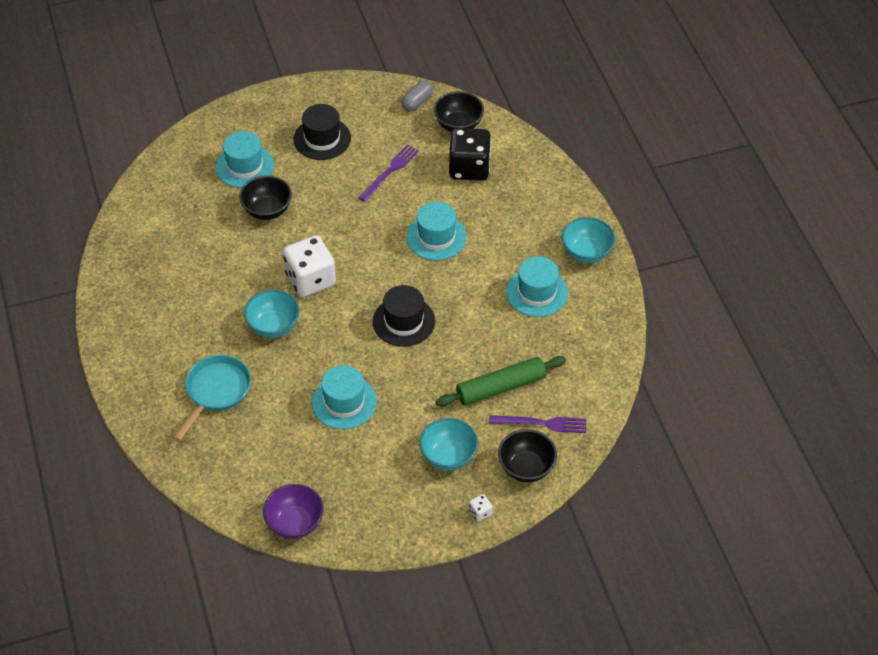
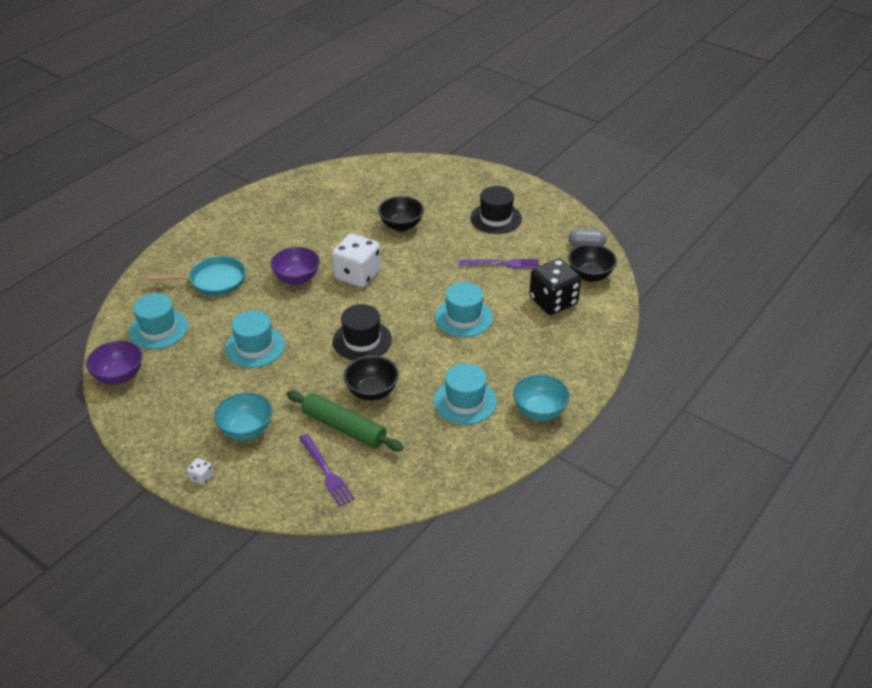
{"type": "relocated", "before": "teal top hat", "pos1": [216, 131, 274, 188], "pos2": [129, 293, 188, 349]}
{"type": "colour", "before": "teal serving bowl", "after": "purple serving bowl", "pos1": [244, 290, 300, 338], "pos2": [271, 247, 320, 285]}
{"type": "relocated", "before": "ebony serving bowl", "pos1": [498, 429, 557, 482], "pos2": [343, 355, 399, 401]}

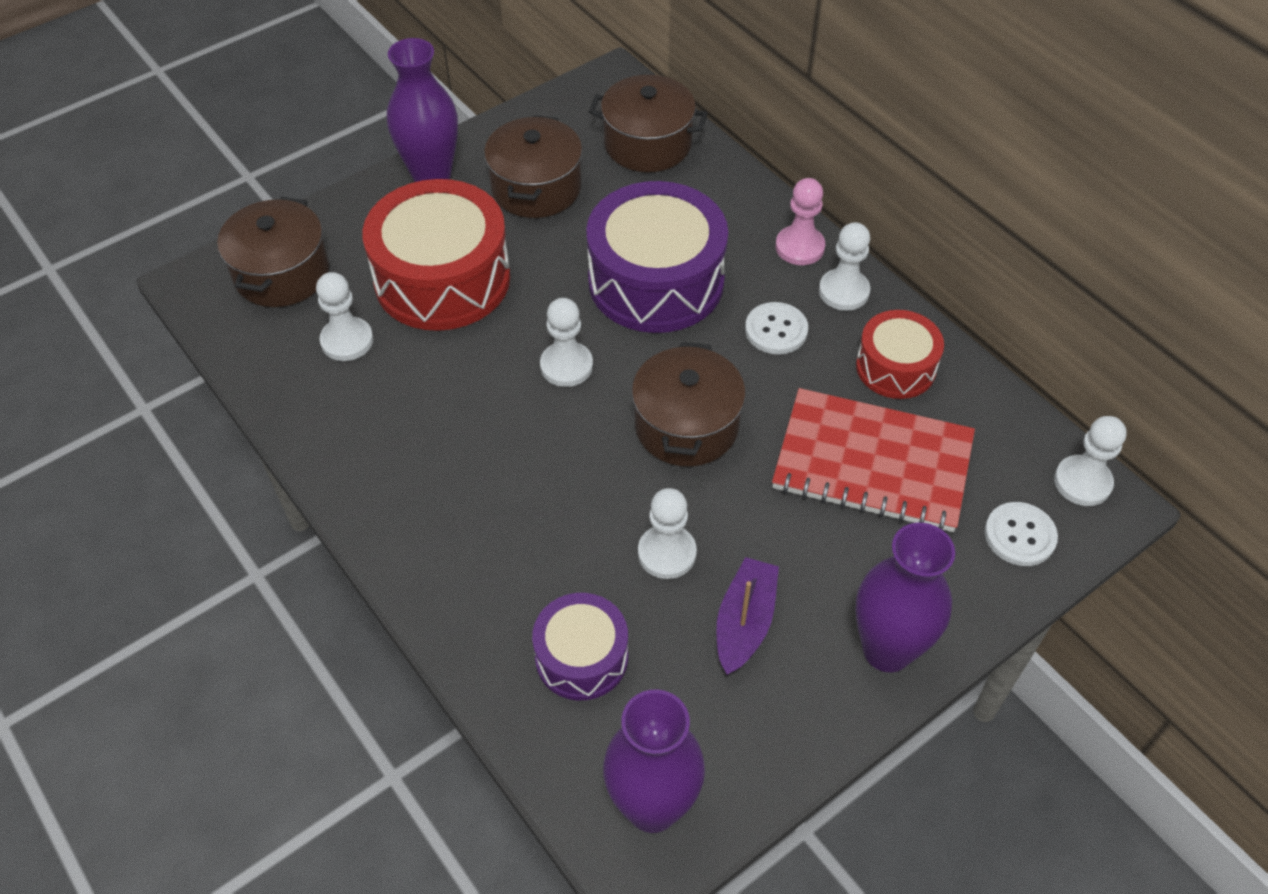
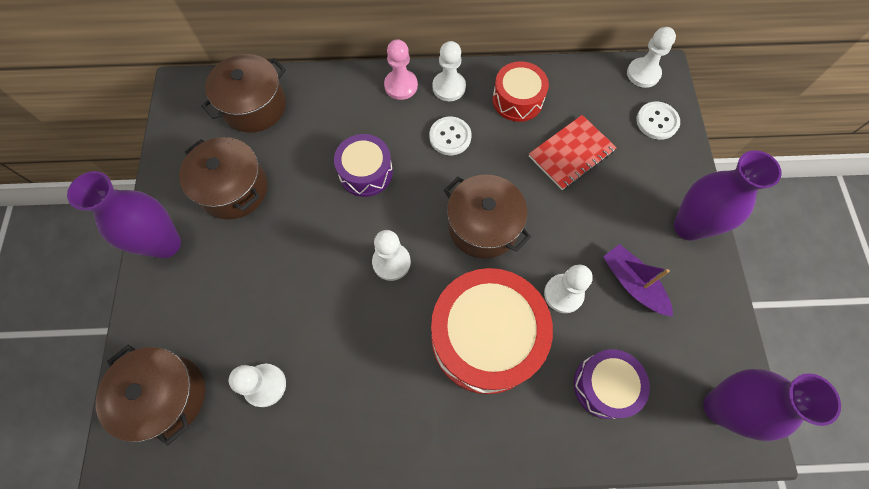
{"type": "relocated", "before": "crimson toy drum", "pos1": [362, 179, 510, 331], "pos2": [431, 268, 553, 394]}
{"type": "size", "before": "purple toy drum", "pos1": [586, 181, 728, 333], "pos2": [334, 134, 393, 197], "scale": 0.56}
{"type": "size", "before": "crimson notepad", "pos1": [772, 388, 975, 532], "pos2": [529, 115, 617, 190], "scale": 0.64}

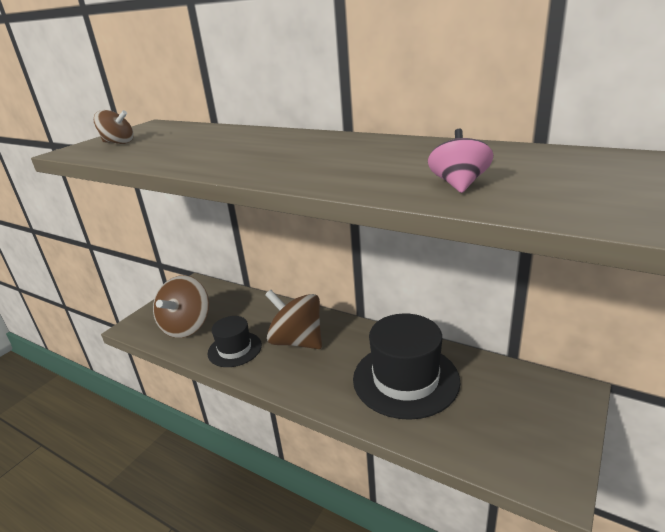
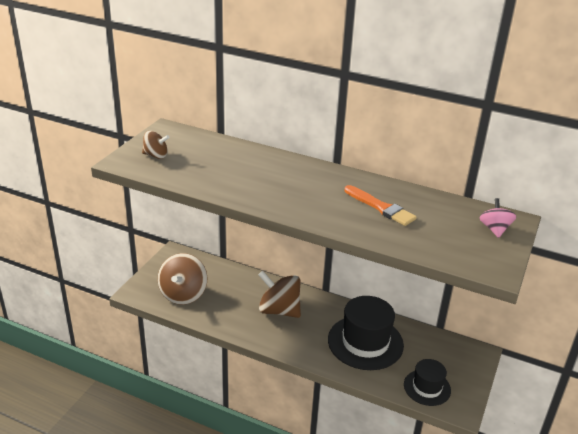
{"type": "relocated", "before": "rosy whirligig", "pos1": [428, 129, 493, 193], "pos2": [479, 198, 516, 238]}
{"type": "relocated", "before": "ebony top hat", "pos1": [208, 316, 262, 367], "pos2": [404, 359, 451, 406]}
{"type": "appeared", "after": "bright orange paintbrush", "pos2": [344, 185, 417, 226]}

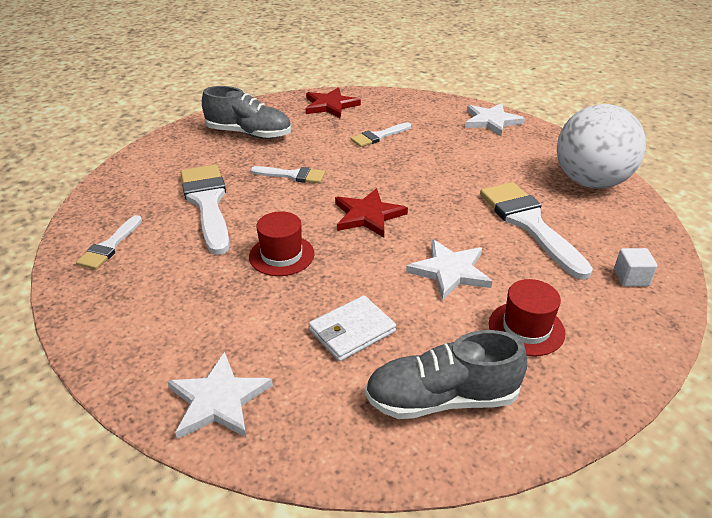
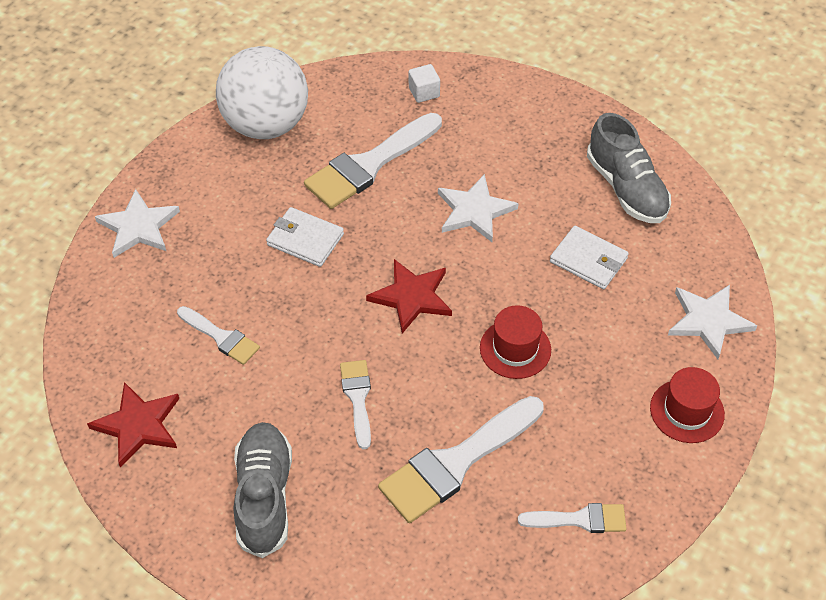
{"type": "relocated", "before": "crimson top hat", "pos1": [489, 279, 565, 356], "pos2": [650, 367, 725, 443]}
{"type": "appeared", "after": "white billfold", "pos2": [266, 207, 344, 267]}

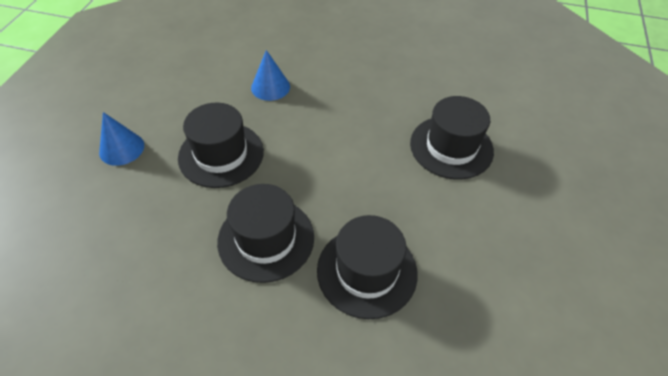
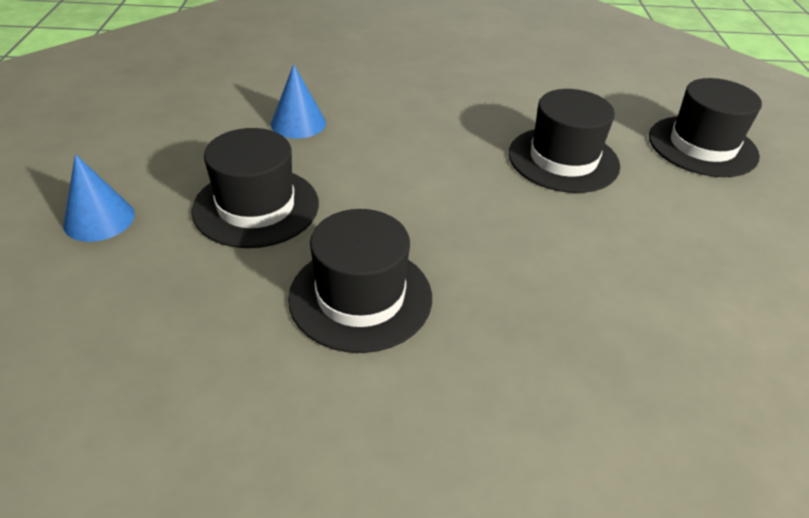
{"type": "relocated", "before": "ebony top hat", "pos1": [317, 215, 418, 319], "pos2": [649, 78, 762, 177]}

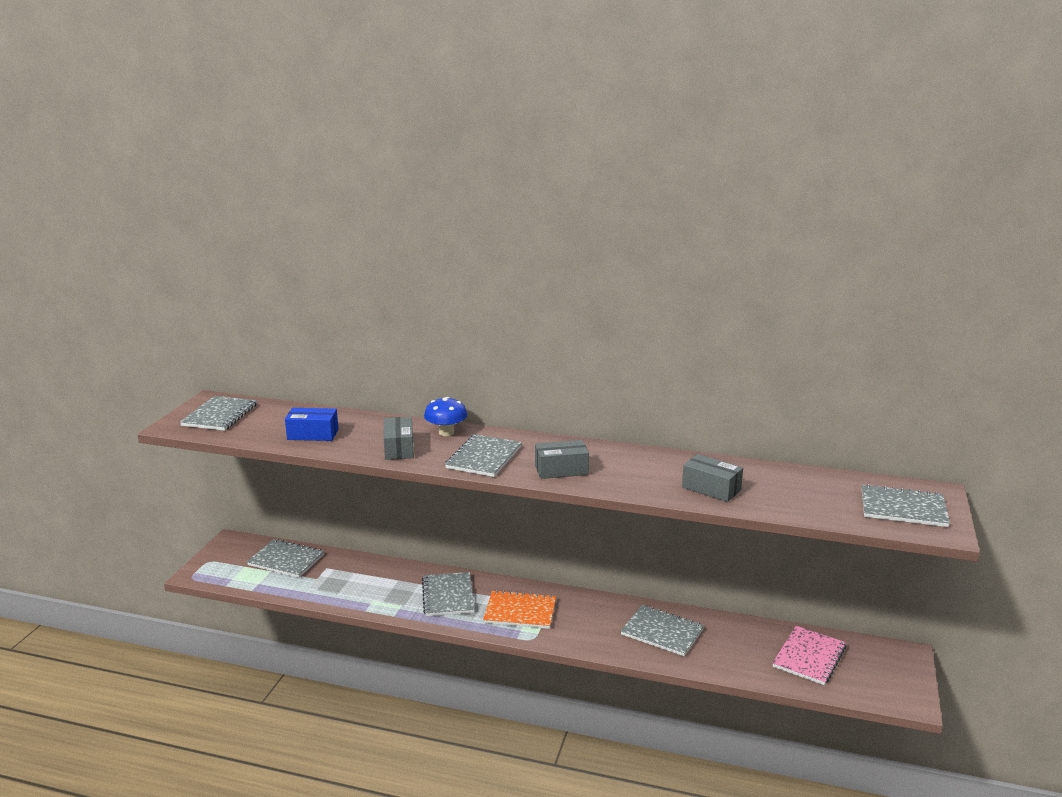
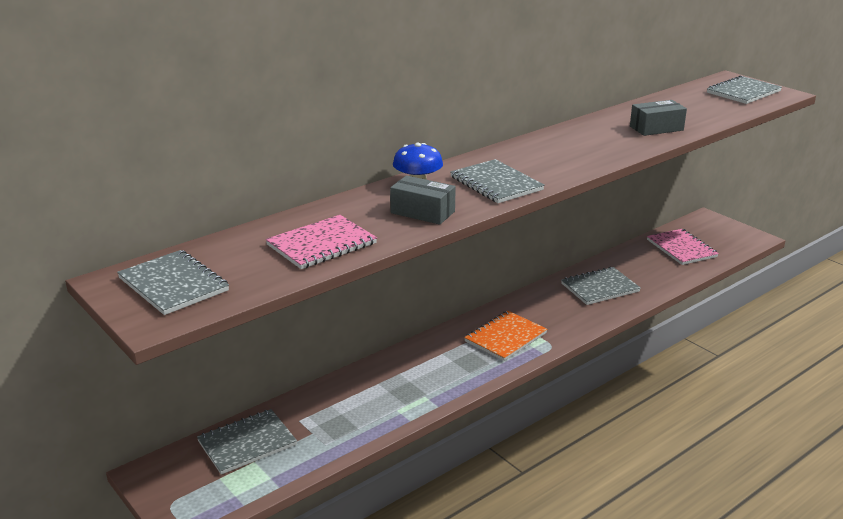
{"type": "exchanged", "before": "royal blue parcel", "after": "rosy notepad", "pos1": [285, 408, 338, 441], "pos2": [265, 215, 377, 269]}
{"type": "missing", "before": "grey parcel", "pos1": [535, 440, 589, 479]}
{"type": "missing", "before": "grey notepad", "pos1": [422, 572, 475, 616]}

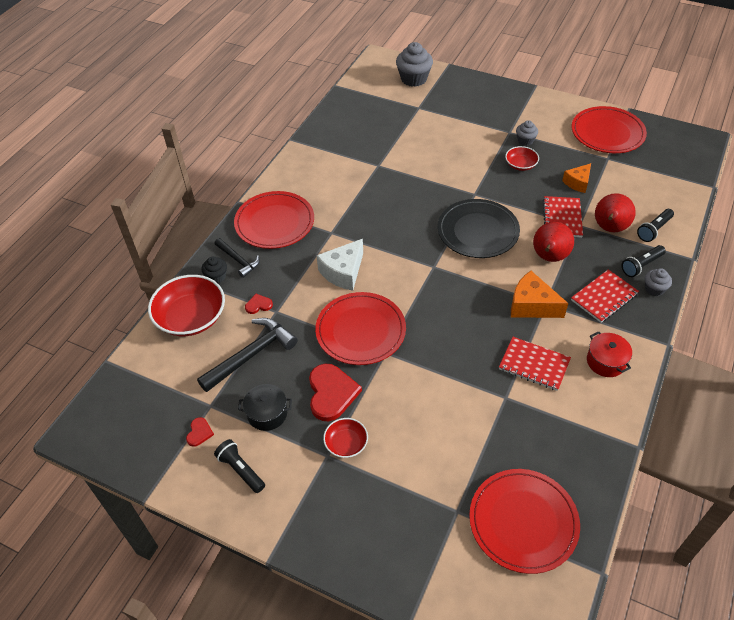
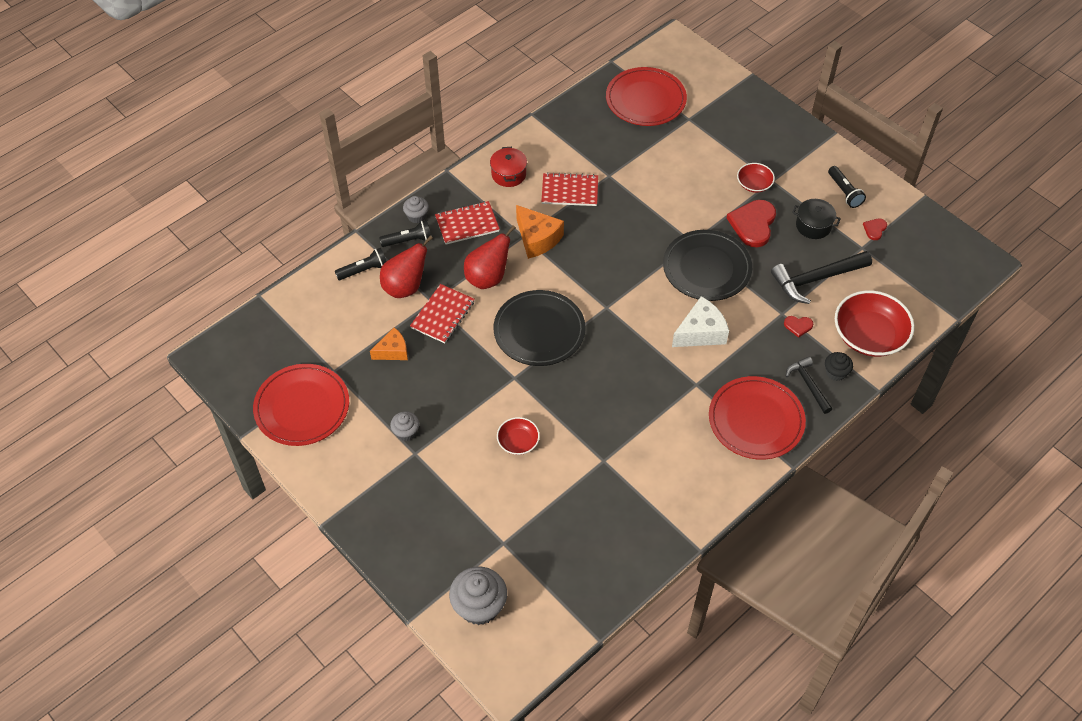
{"type": "relocated", "before": "crimson serving bowl", "pos1": [505, 146, 539, 171], "pos2": [497, 417, 540, 455]}
{"type": "colour", "before": "crimson plate", "after": "ebony plate", "pos1": [315, 292, 406, 365], "pos2": [663, 230, 752, 301]}
{"type": "spun", "before": "crimson notepad", "pos1": [499, 337, 571, 391], "pos2": [541, 172, 598, 206], "turn": -45}

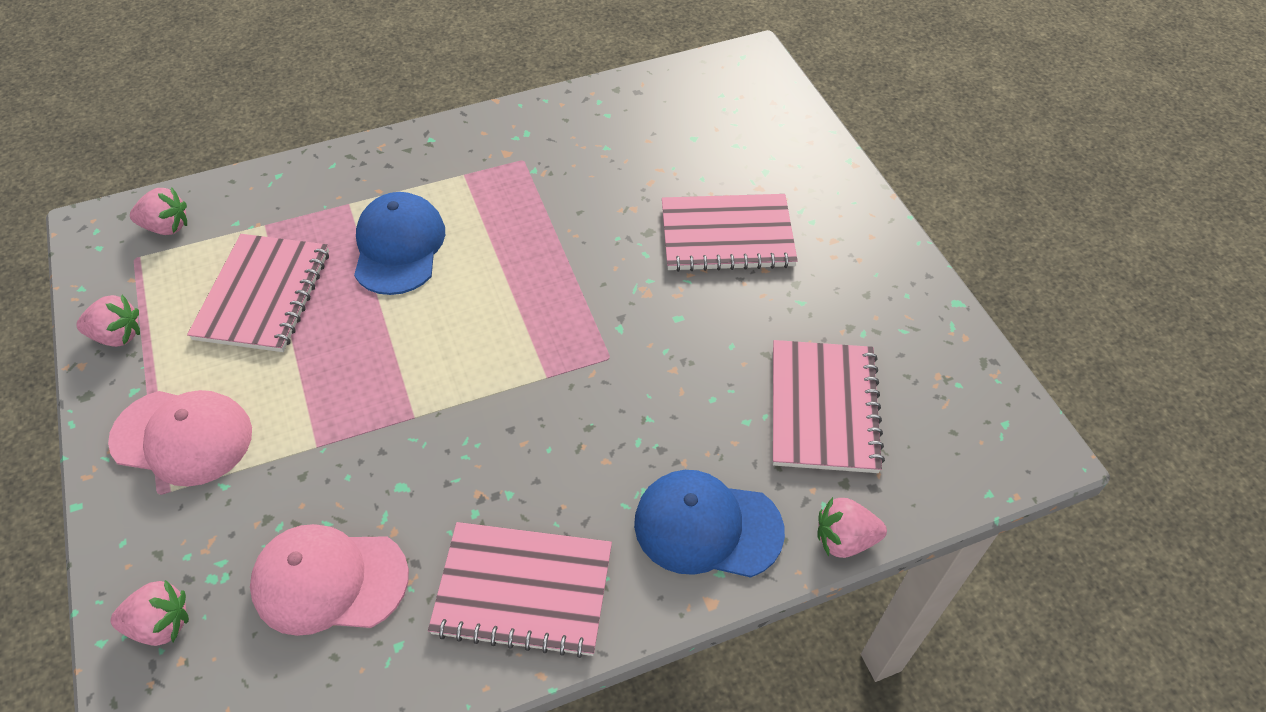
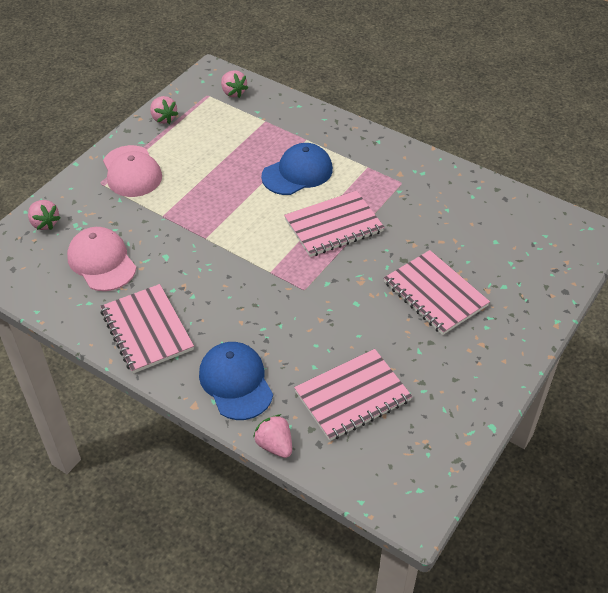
{"type": "relocated", "before": "rosy notepad", "pos1": [187, 234, 329, 352], "pos2": [284, 190, 384, 257]}

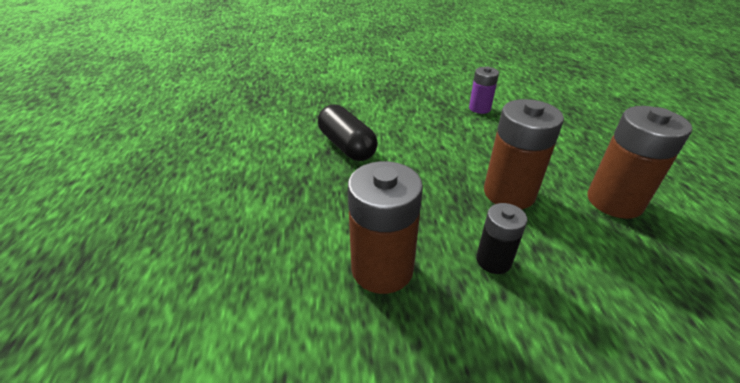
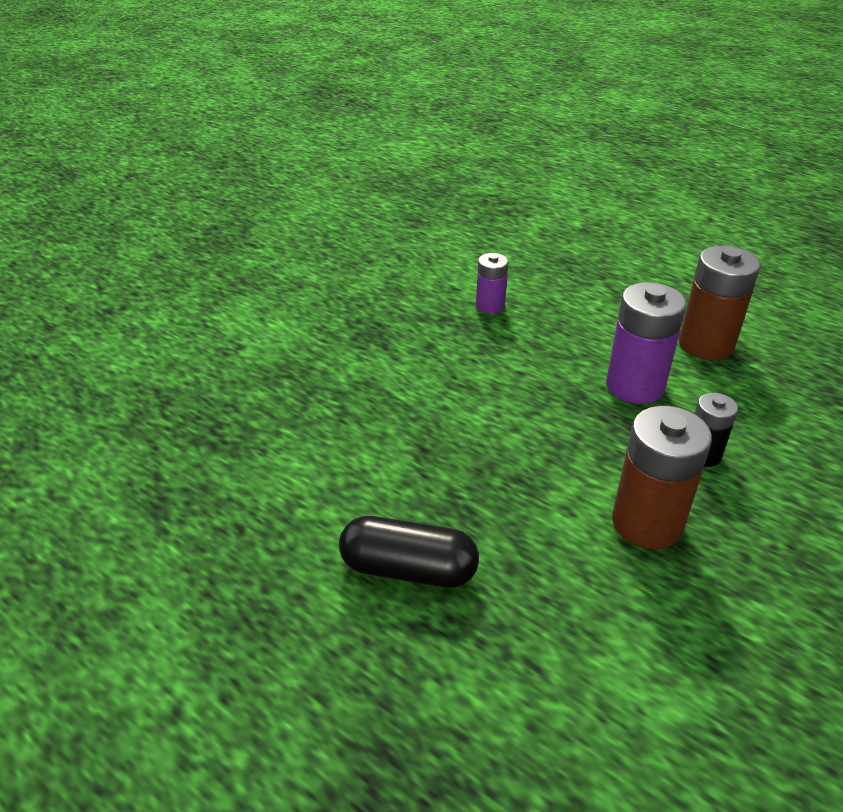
{"type": "colour", "before": "russet AA battery", "after": "purple AA battery", "pos1": [484, 99, 564, 209], "pos2": [606, 282, 686, 404]}
{"type": "relocated", "before": "ebony capsule", "pos1": [318, 104, 378, 161], "pos2": [339, 516, 479, 588]}

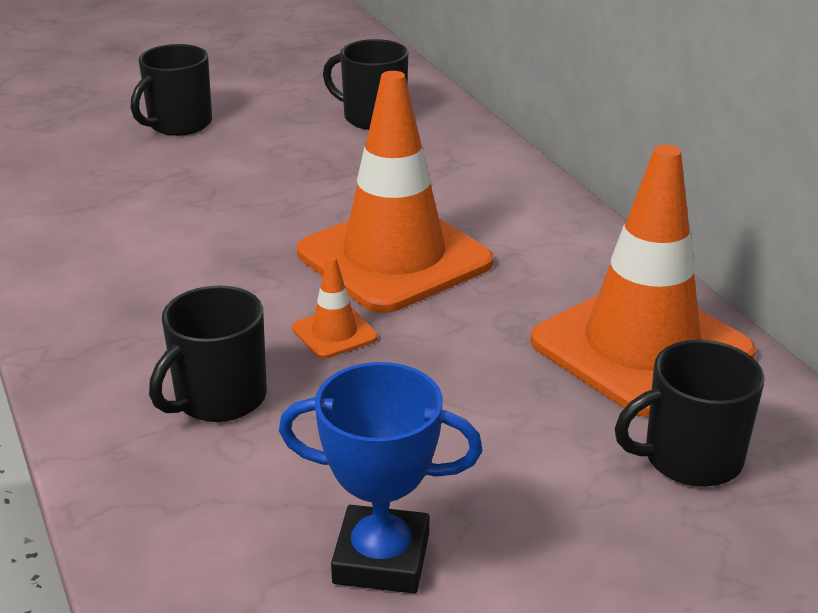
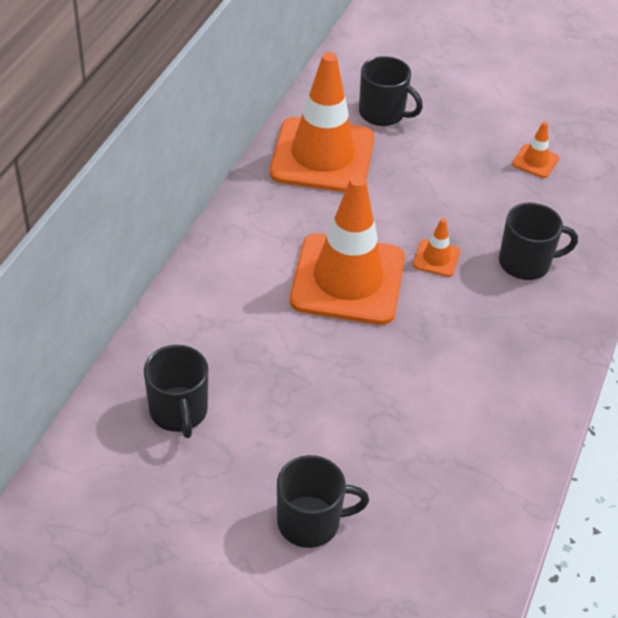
{"type": "exchanged", "before": "royal blue trophy", "after": "bright orange safety cone", "pos1": [279, 362, 483, 594], "pos2": [512, 122, 559, 178]}

